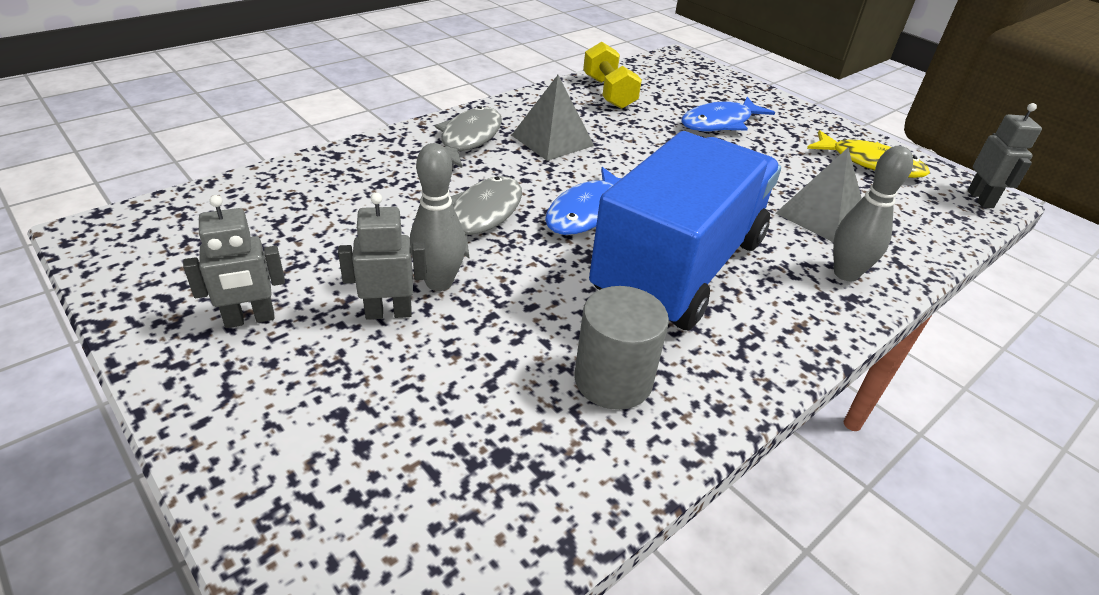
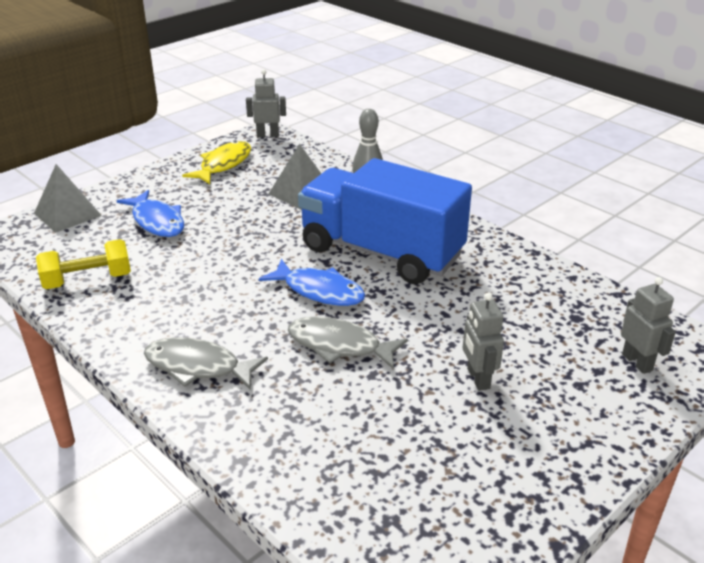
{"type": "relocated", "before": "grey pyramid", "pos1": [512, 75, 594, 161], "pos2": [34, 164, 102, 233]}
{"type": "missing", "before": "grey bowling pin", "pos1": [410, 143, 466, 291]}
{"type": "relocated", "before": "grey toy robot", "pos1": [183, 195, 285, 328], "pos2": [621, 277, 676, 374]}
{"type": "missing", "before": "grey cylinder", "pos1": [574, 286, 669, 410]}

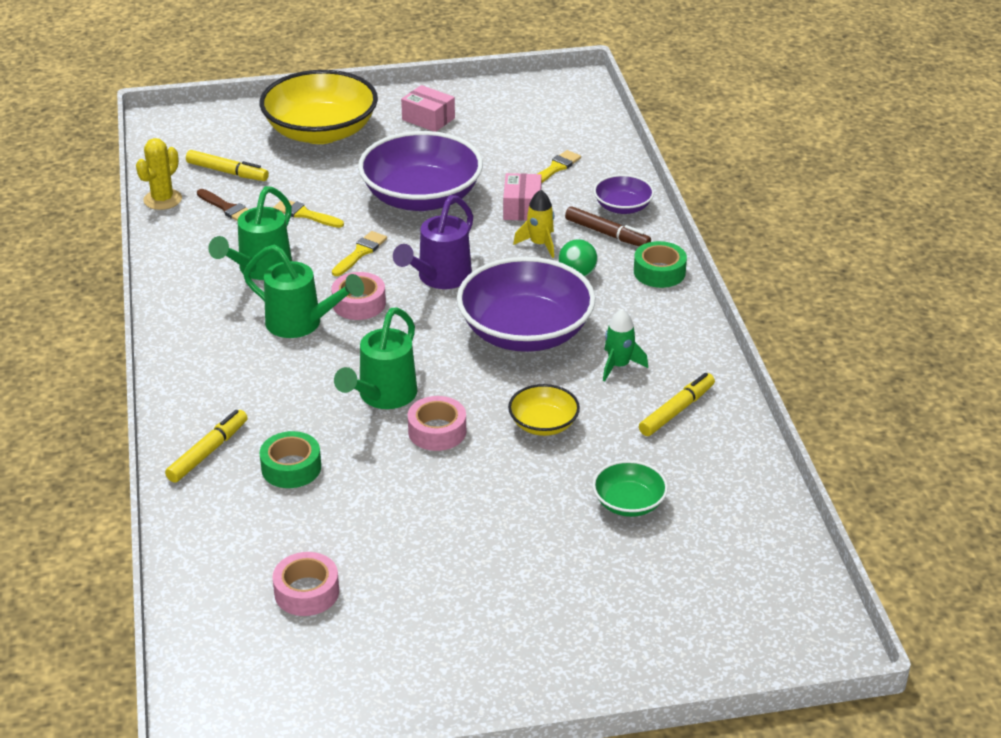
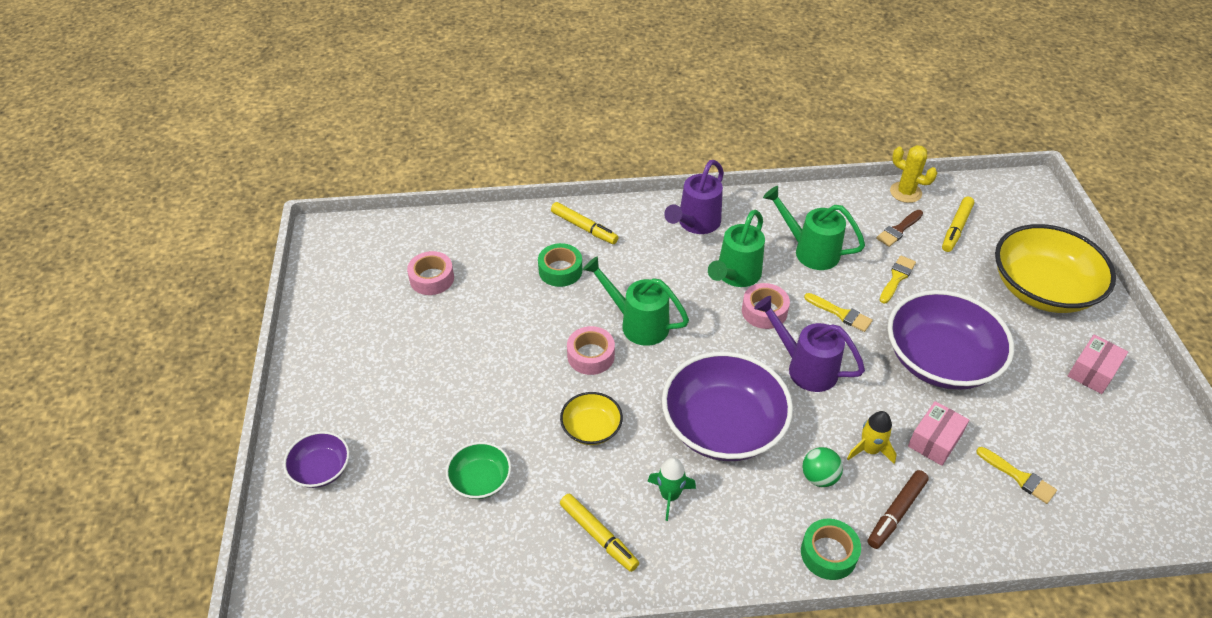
{"type": "spun", "before": "rosy parcel", "pos1": [503, 173, 542, 221], "pos2": [908, 401, 969, 466], "turn": -60}
{"type": "relocated", "before": "purple serving bowl", "pos1": [593, 174, 654, 214], "pos2": [283, 431, 350, 488]}
{"type": "appeared", "after": "purple watering can", "pos2": [664, 160, 724, 234]}

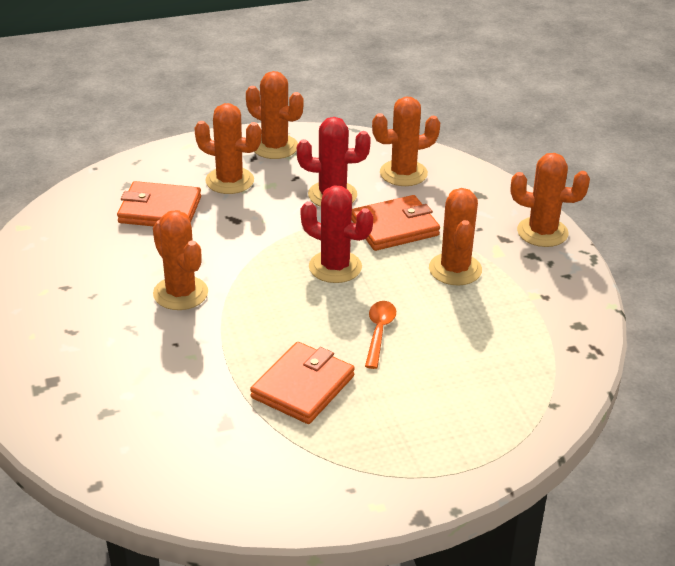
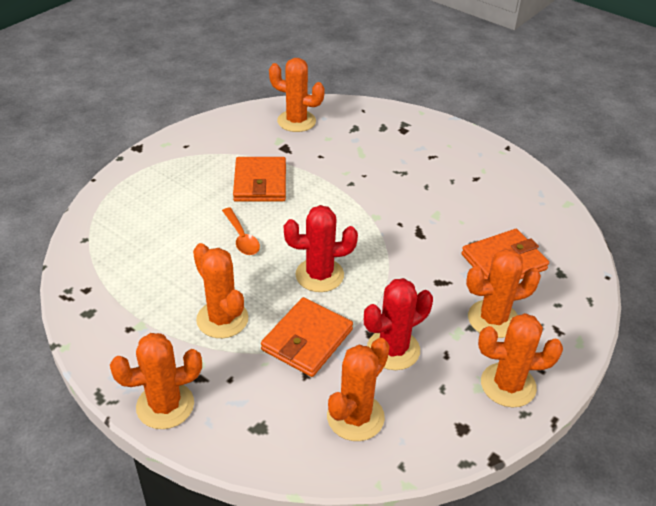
{"type": "relocated", "before": "bright orange cactus", "pos1": [153, 210, 208, 310], "pos2": [269, 58, 325, 132]}

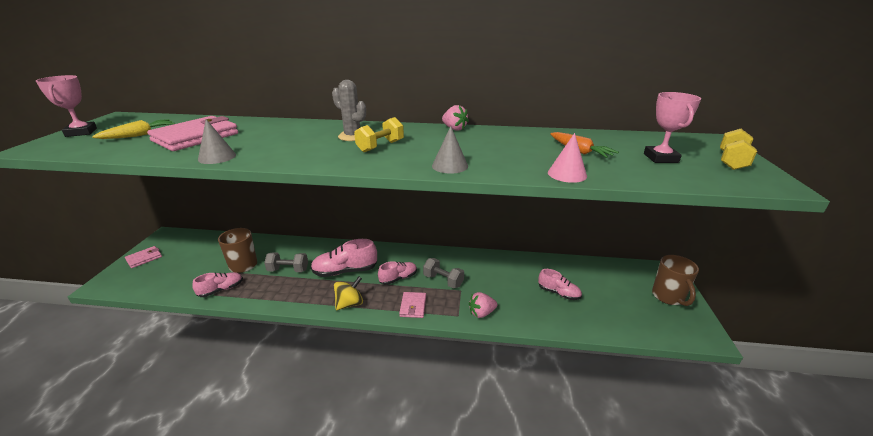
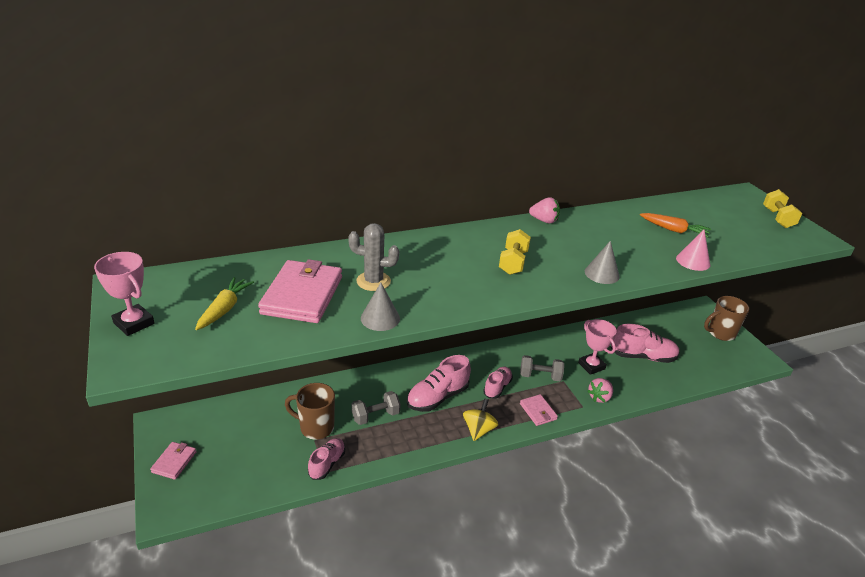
{"type": "relocated", "before": "grey cactus", "pos1": [332, 80, 366, 141], "pos2": [348, 223, 399, 291]}
{"type": "relocated", "before": "rosy trophy", "pos1": [644, 92, 701, 163], "pos2": [578, 319, 617, 375]}
{"type": "spun", "before": "russet coffee mug", "pos1": [652, 255, 699, 306], "pos2": [704, 296, 749, 341], "turn": 105}
{"type": "size", "before": "rosy shoe", "pos1": [538, 269, 582, 300], "pos2": [611, 324, 680, 363], "scale": 1.59}

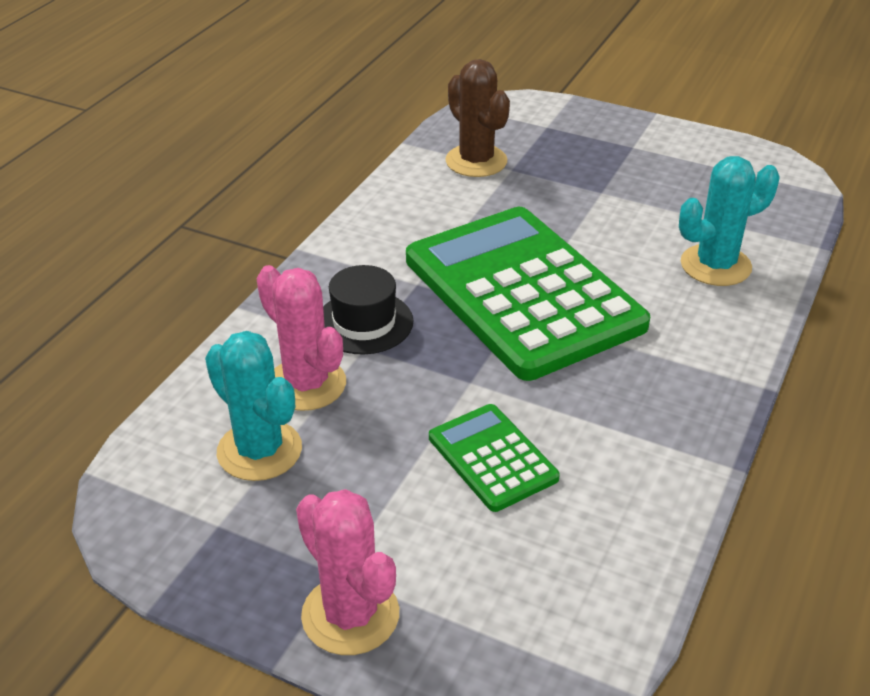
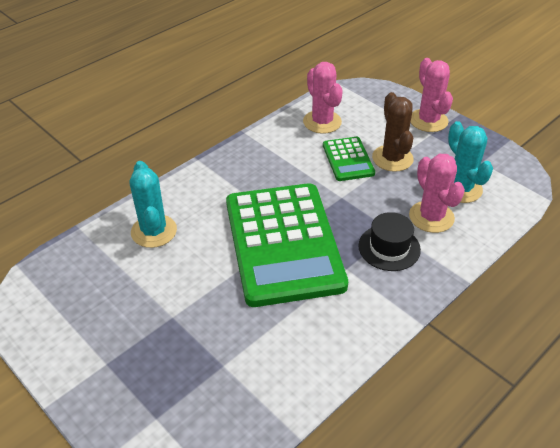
{"type": "relocated", "before": "russet cactus", "pos1": [445, 59, 510, 177], "pos2": [372, 92, 414, 172]}
{"type": "spun", "before": "teal cactus", "pos1": [679, 156, 779, 286], "pos2": [130, 161, 177, 248], "turn": 75}
{"type": "appeared", "after": "rosy cactus", "pos2": [303, 62, 343, 134]}

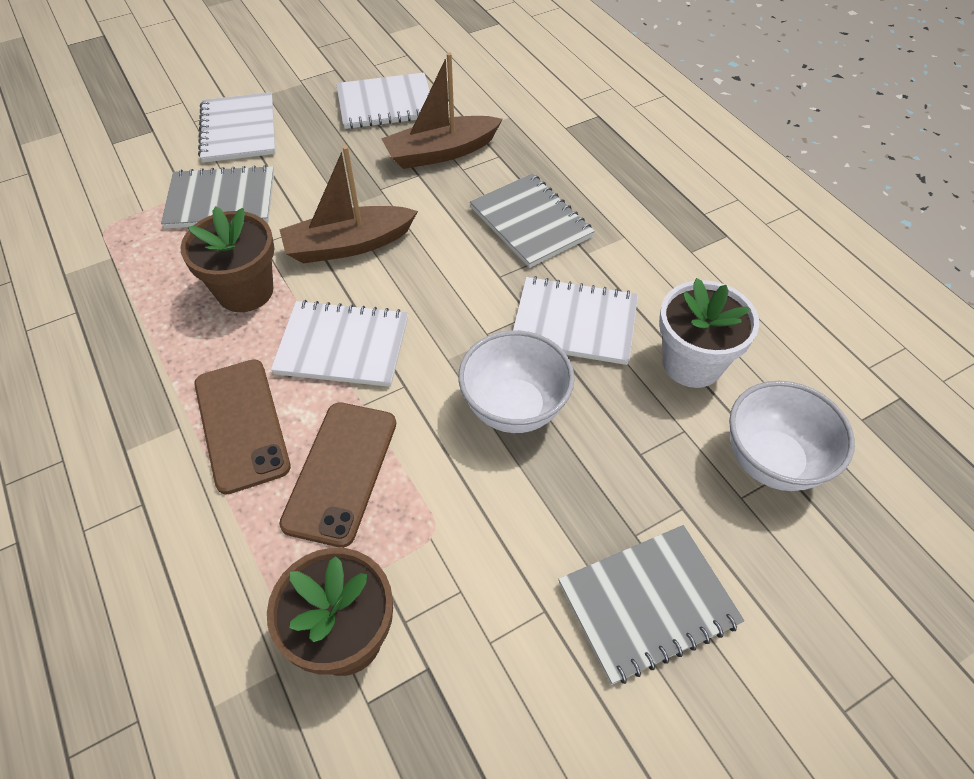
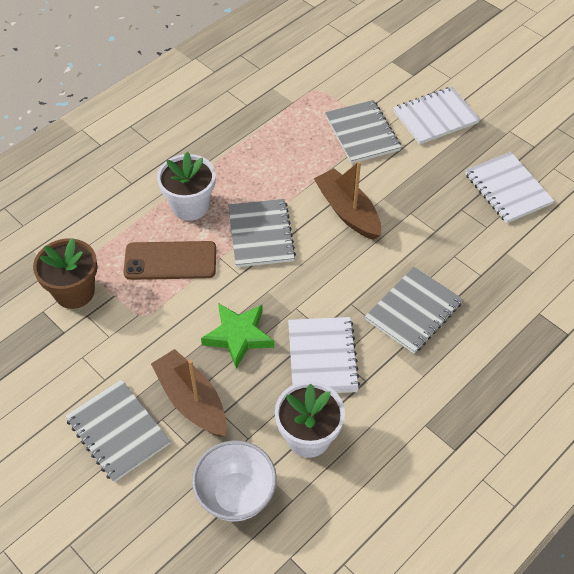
{"type": "relocated", "before": "russet toy boat", "pos1": [381, 53, 503, 169], "pos2": [151, 349, 227, 437]}
{"type": "missing", "before": "russet potted plant", "pos1": [181, 206, 275, 312]}
{"type": "colour", "before": "white notepad", "after": "grey notepad", "pos1": [271, 300, 408, 387], "pos2": [228, 199, 296, 267]}
{"type": "exchanged", "before": "white serving bowl", "after": "emerald five-pointed star", "pos1": [458, 330, 575, 433], "pos2": [201, 303, 274, 369]}
{"type": "exchanged", "before": "russet smartphone", "after": "white potted plant", "pos1": [194, 359, 291, 495], "pos2": [157, 152, 216, 221]}

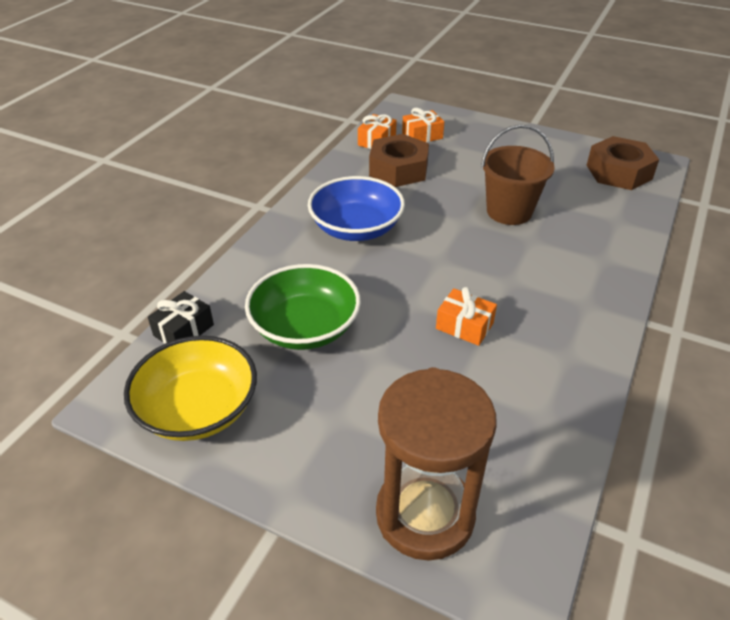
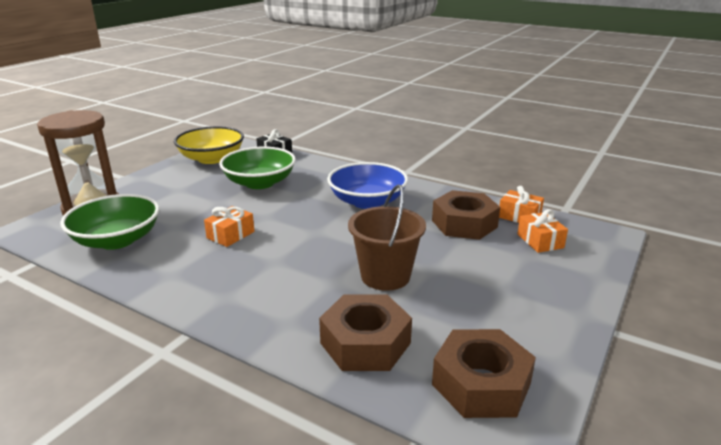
{"type": "appeared", "after": "emerald serving bowl", "pos2": [60, 194, 159, 250]}
{"type": "appeared", "after": "russet hexagon nut", "pos2": [319, 294, 412, 371]}

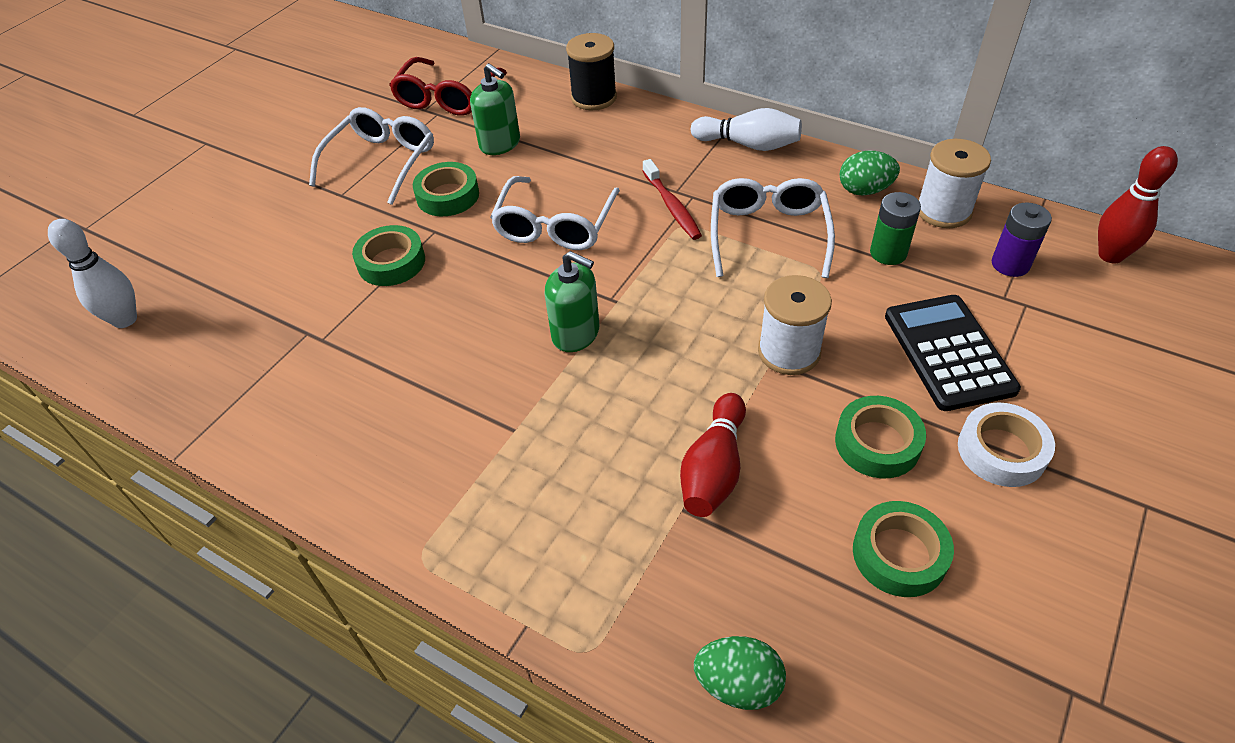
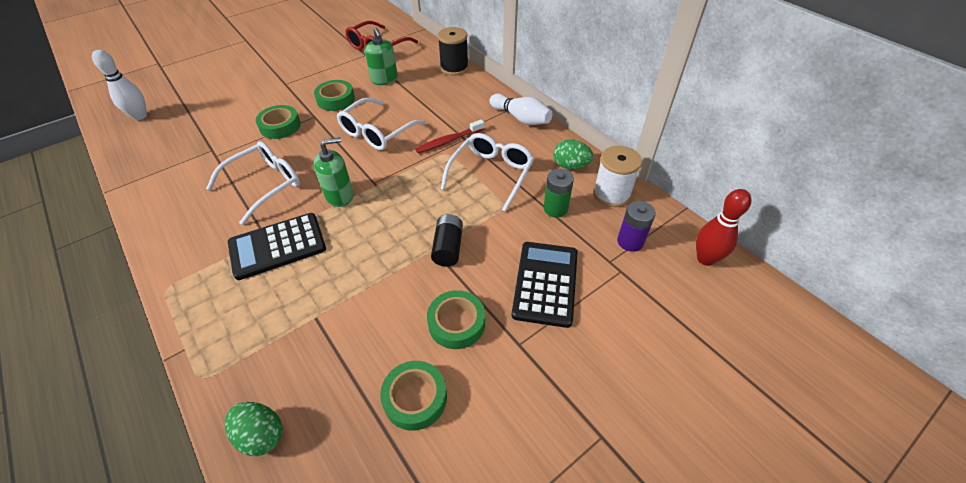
{"type": "relocated", "before": "white spectacles", "pos1": [309, 107, 434, 205], "pos2": [206, 141, 300, 225]}
{"type": "spun", "before": "crimson toothbrush", "pos1": [643, 159, 702, 240], "pos2": [415, 119, 484, 153], "turn": 60}
{"type": "spun", "before": "emerald pump bottle", "pos1": [544, 251, 599, 352], "pos2": [314, 137, 354, 207], "turn": -75}
{"type": "exchanged", "before": "white spool", "after": "ebony AA battery", "pos1": [758, 275, 832, 375], "pos2": [431, 214, 463, 267]}
{"type": "missing", "before": "crimson bowling pin", "pos1": [680, 393, 746, 517]}
{"type": "missing", "before": "white sticky tape", "pos1": [958, 403, 1055, 487]}
{"type": "appeared", "after": "ebony calculator", "pos2": [228, 213, 326, 280]}

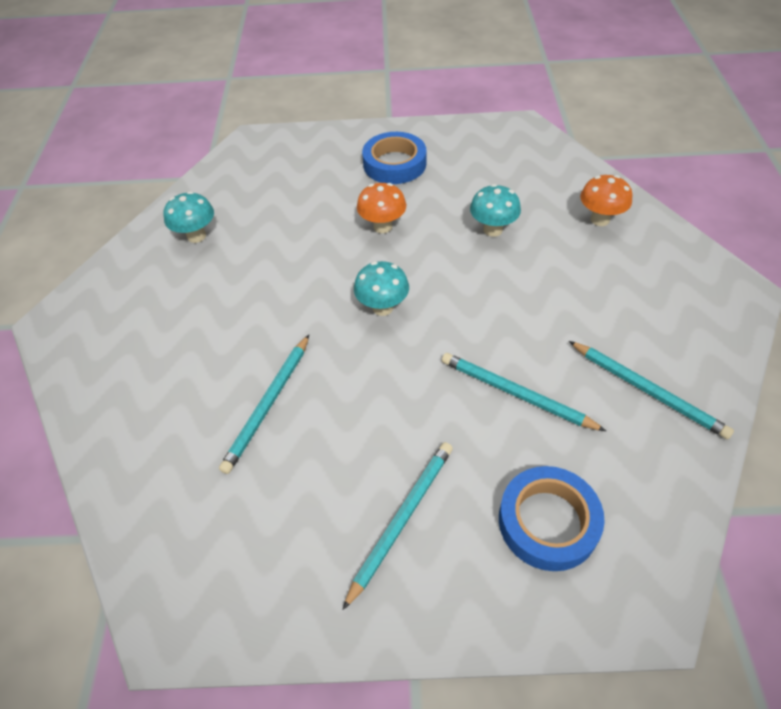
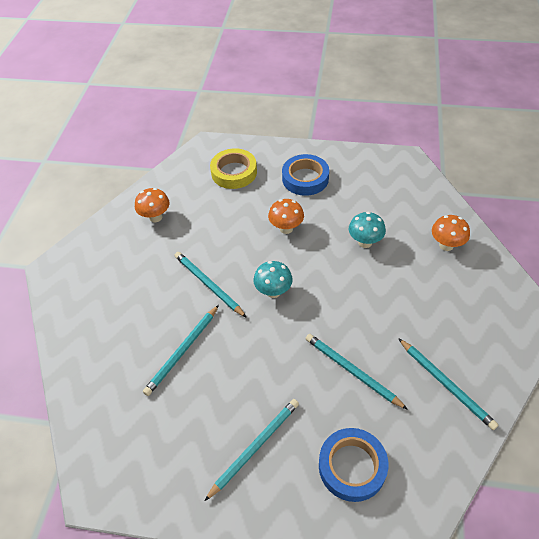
{"type": "colour", "before": "teal fungus", "after": "bright orange fungus", "pos1": [164, 191, 214, 243], "pos2": [135, 188, 170, 222]}
{"type": "appeared", "after": "bright yellow sticky tape", "pos2": [210, 149, 257, 189]}
{"type": "appeared", "after": "teal wooden pencil", "pos2": [175, 252, 247, 318]}

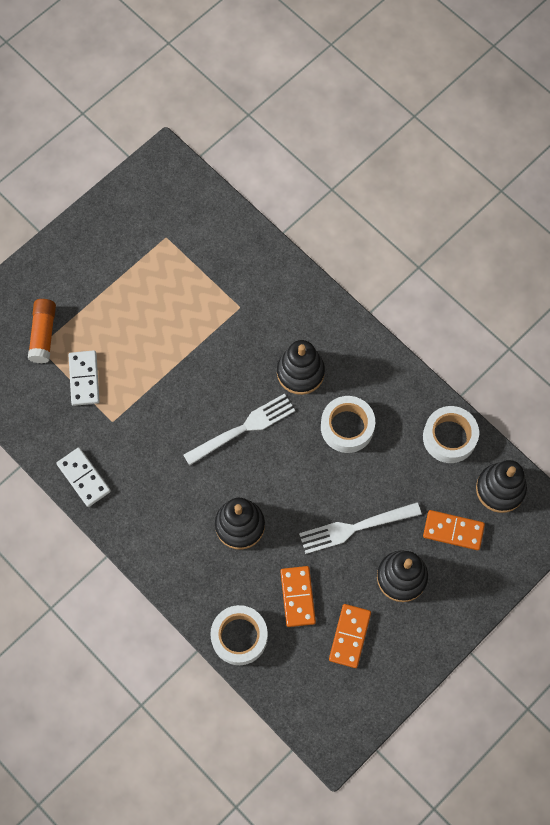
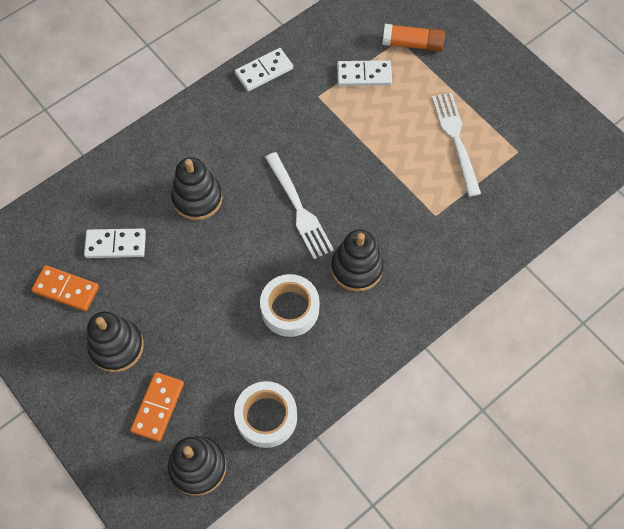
{"type": "relocated", "before": "white dinner fork", "pos1": [299, 502, 422, 554], "pos2": [432, 93, 481, 197]}
{"type": "colour", "before": "bright orange domino piece", "after": "white domino piece", "pos1": [280, 566, 316, 627], "pos2": [84, 228, 146, 258]}
{"type": "missing", "before": "white sticky tape", "pos1": [210, 605, 268, 665]}

